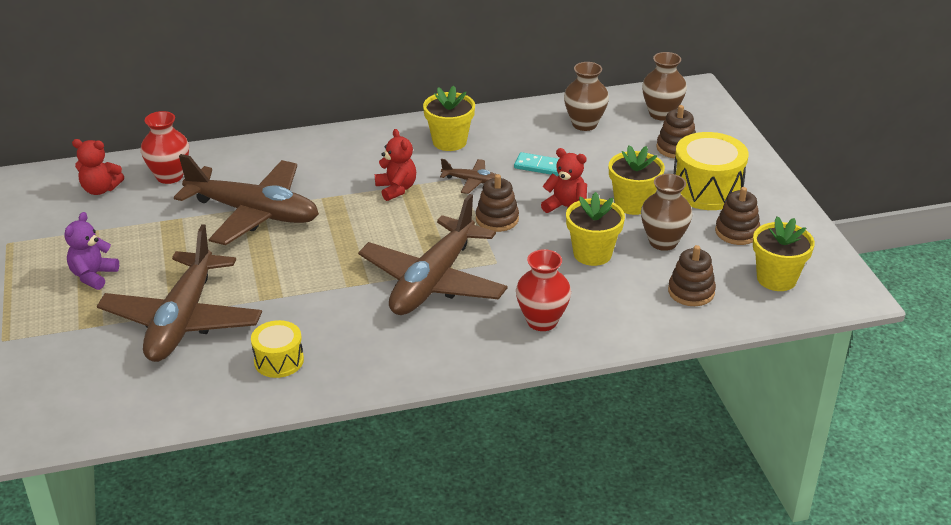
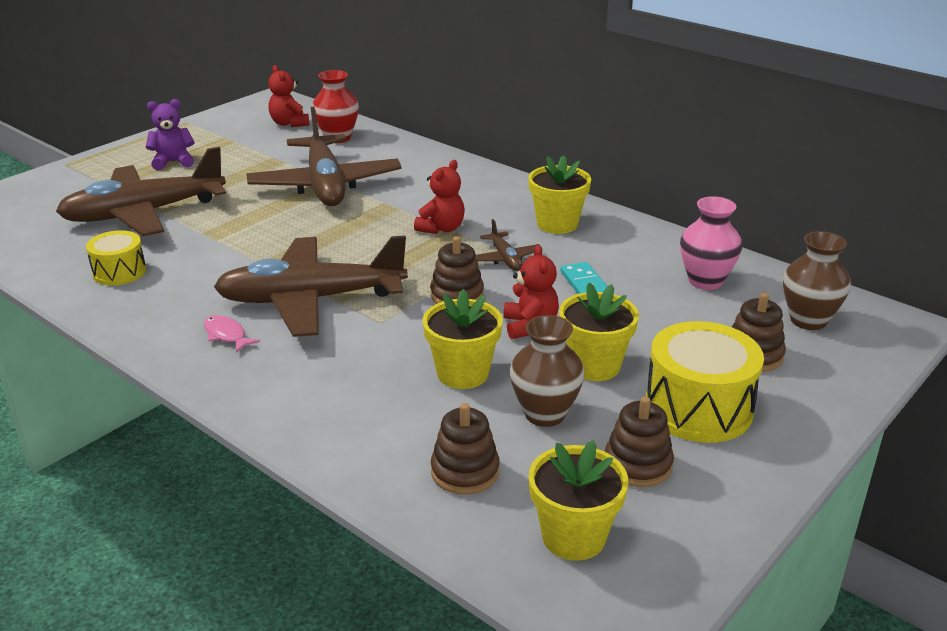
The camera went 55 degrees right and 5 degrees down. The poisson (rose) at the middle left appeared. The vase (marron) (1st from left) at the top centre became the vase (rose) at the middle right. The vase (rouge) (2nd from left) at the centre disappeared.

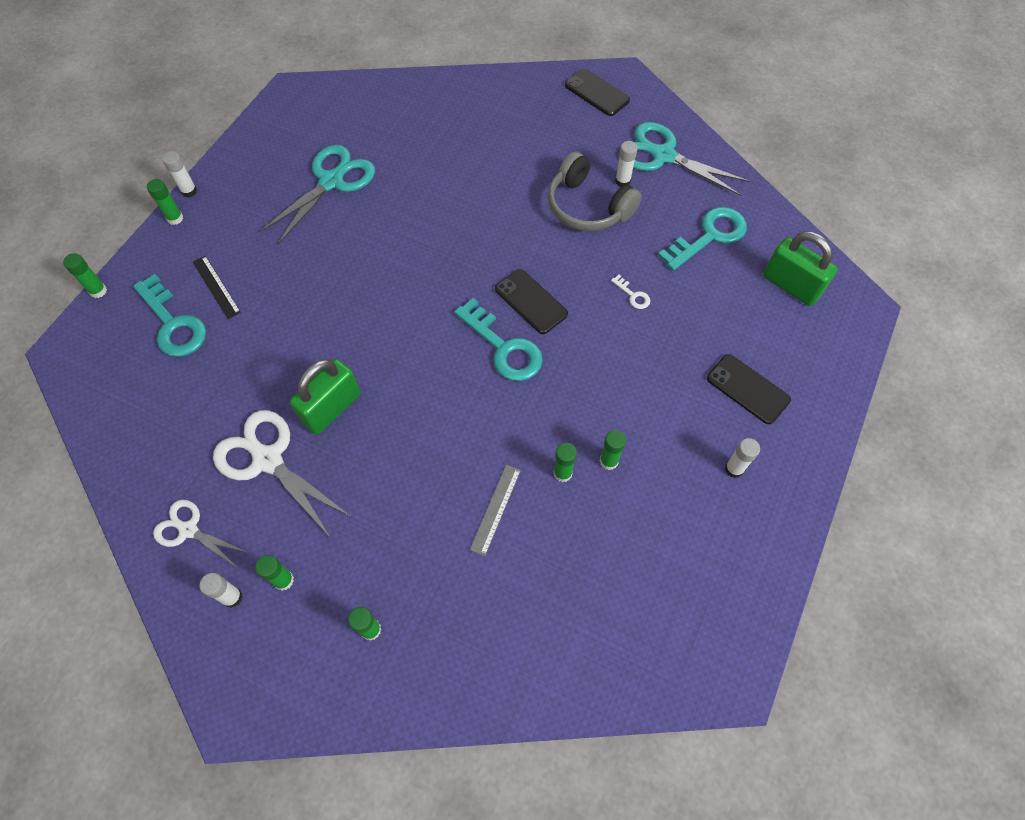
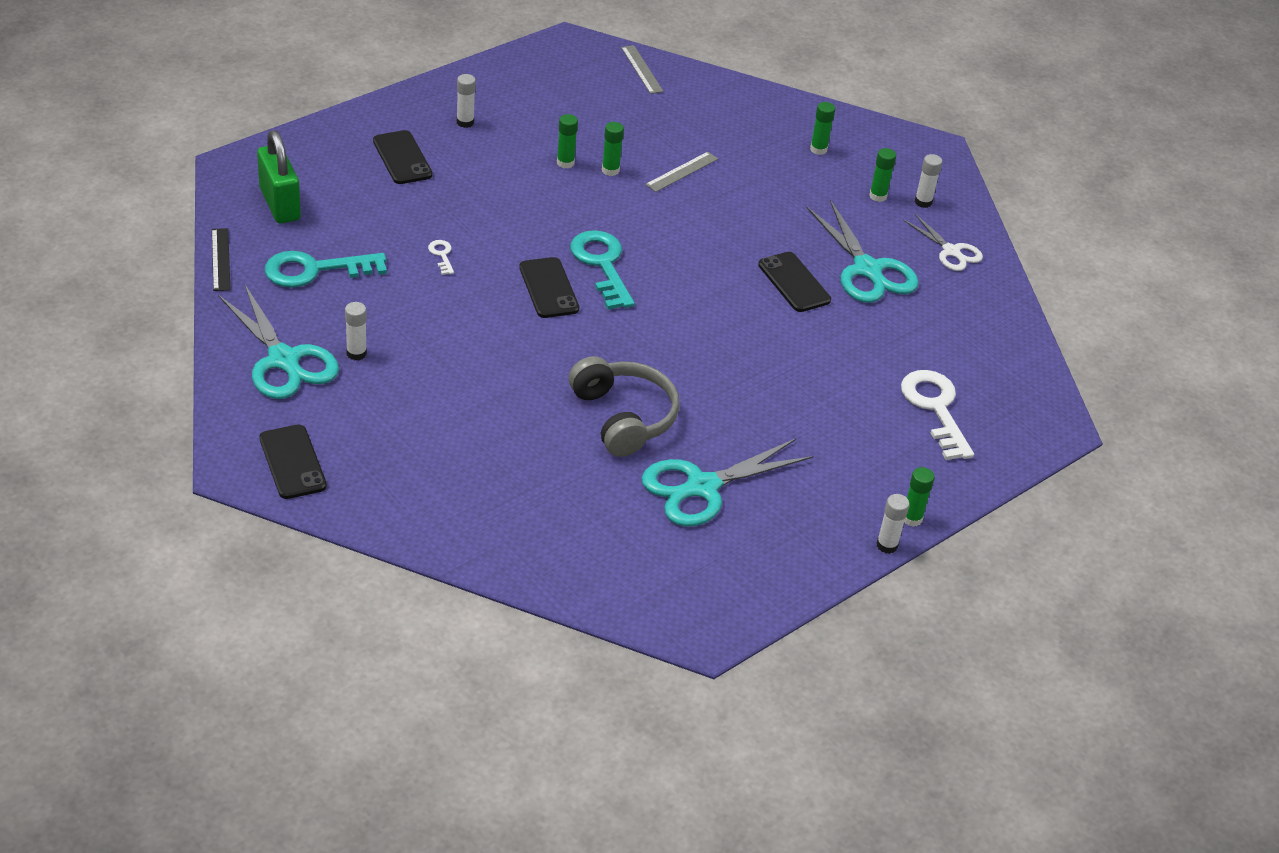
The camera went 160 degrees left and 20 degrees down. The règle (noir) moved from the middle left to the top left. The casque audio (gris) moved from the top centre to the centre. The règle (gris) (1st from left) at the top centre appeared. The cadenas (vert) (1st from left) at the middle left was replaced by the téléphone (noir) (4th from left) at the top centre. The ciseaux (blanc) (2nd from left) at the middle left became the ciseaux (turquoise) (3rd from left) at the top right. The clé (turquoise) (1st from left) at the middle left became the clé (blanc) (2nd from left) at the middle right. The bâton de colle (vert) (1st from left) at the middle left disappeared.

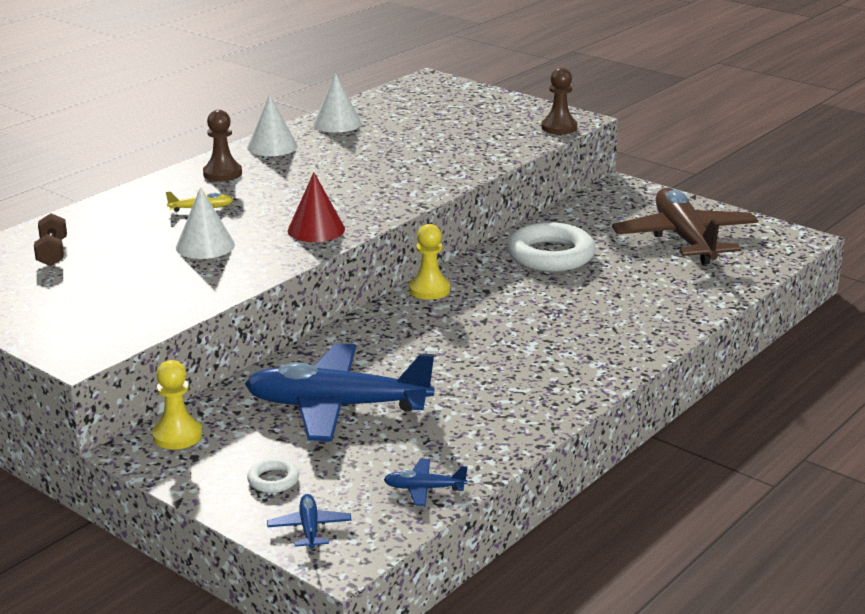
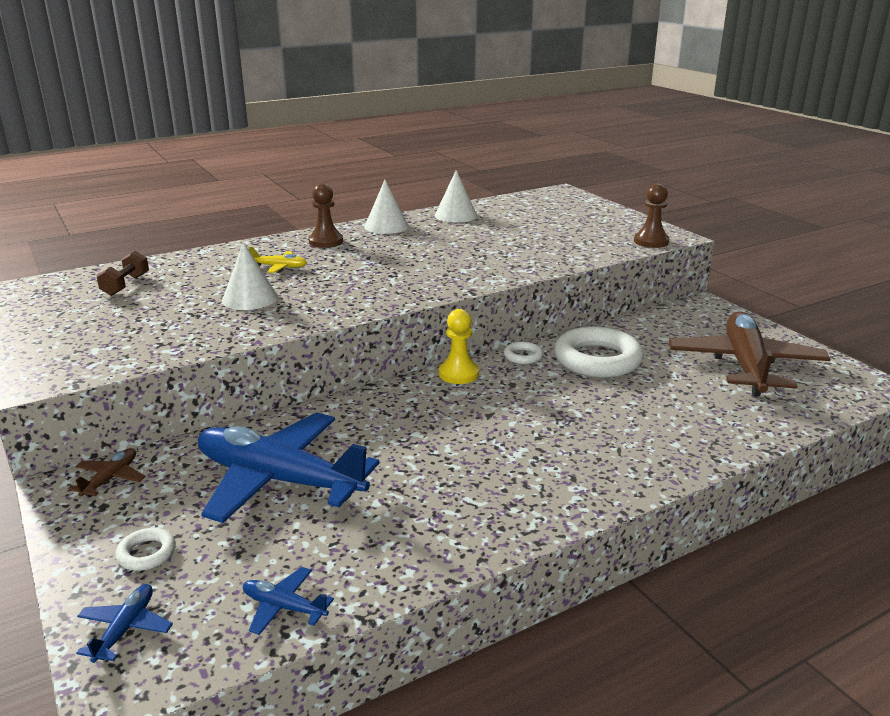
The camera went 20 degrees right and 0 degrees up. The pion (jaune) (1st from left) at the middle left was replaced by the avion (marron) (1st from left) at the middle left. The anneau (blanc) (2nd from left) at the centre appeared. The cône (rouge) at the centre disappeared.

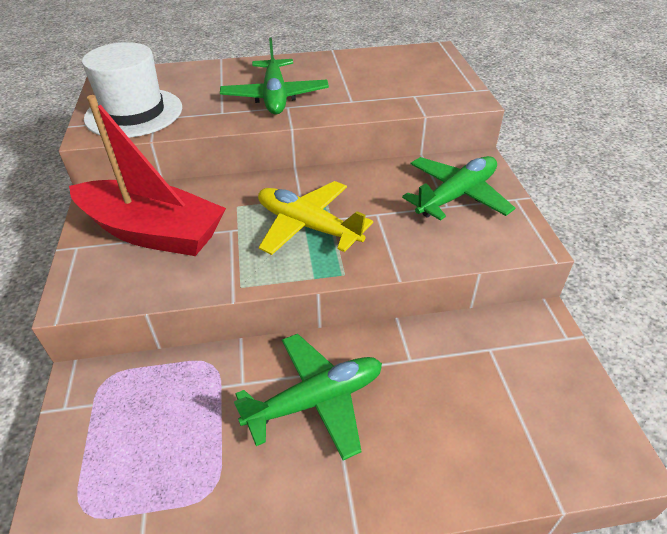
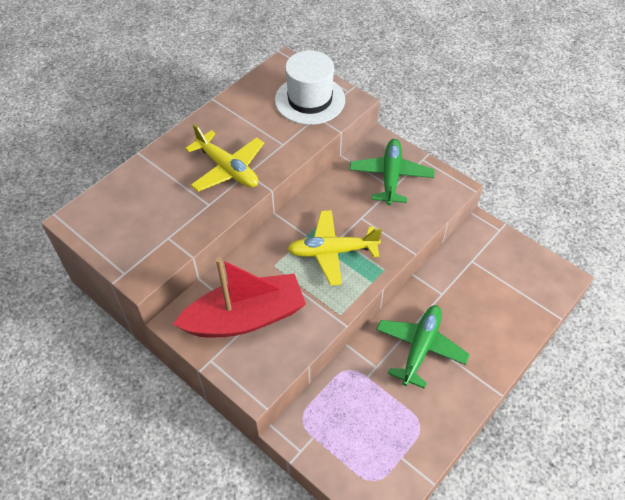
The camera went 40 degrees left and 10 degrees up. The avion (vert) (1st from left) at the top centre became the avion (jaune) (1st from left) at the top centre. The chapeau (blanc) moved from the top left to the top centre.

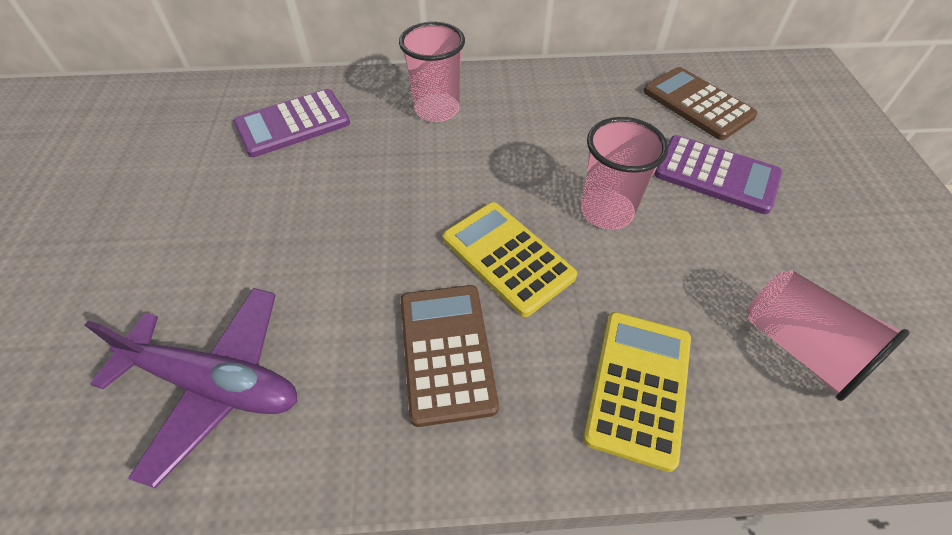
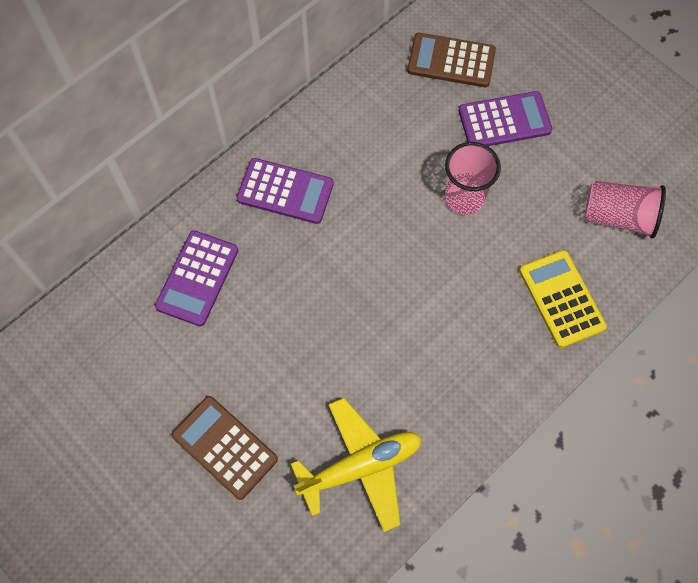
The camera went 40 degrees left and 15 degrees up. The calculatrice (marron) (1st from left) moved from the centre to the bottom left. The gobelet (rose) (1st from left) at the top centre was replaced by the calculatrice (violet) (2nd from left) at the top centre. The avion (violet) at the bottom left became the avion (jaune) at the bottom centre. The calculatrice (jaune) (1st from left) at the centre disappeared.

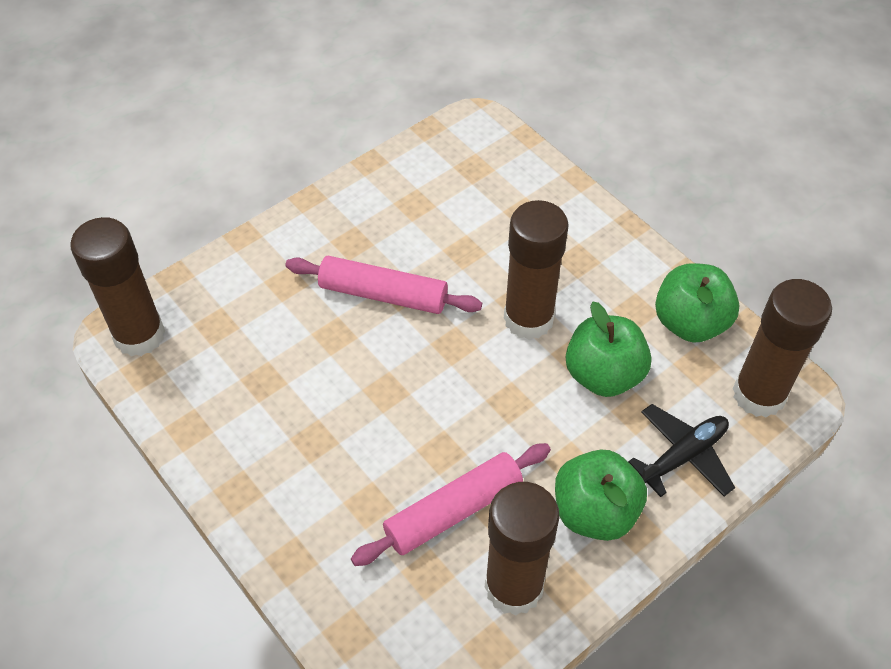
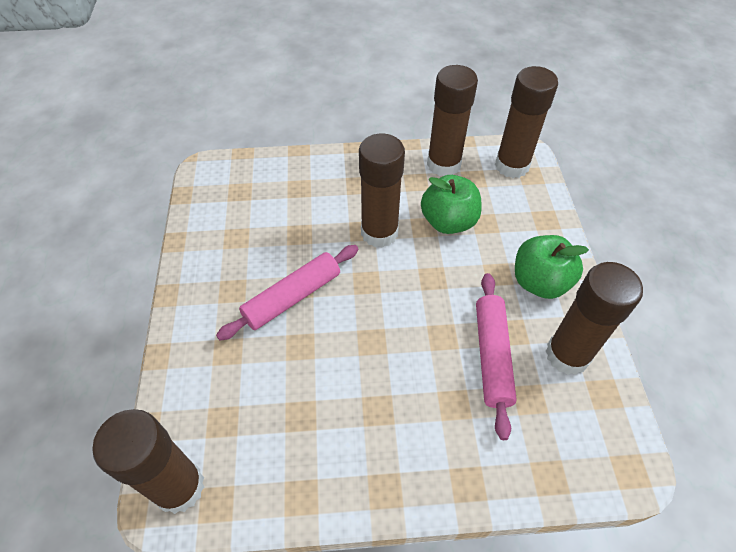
The camera went 55 degrees left and 0 degrees up. The pomme (vert) (3rd from left) at the middle right was replaced by the bâton de colle (marron) (3rd from left) at the top centre. The avion (noir) at the bottom right disappeared.

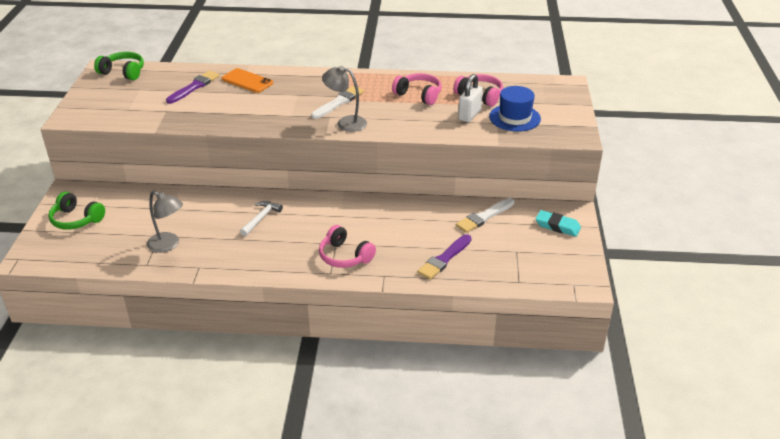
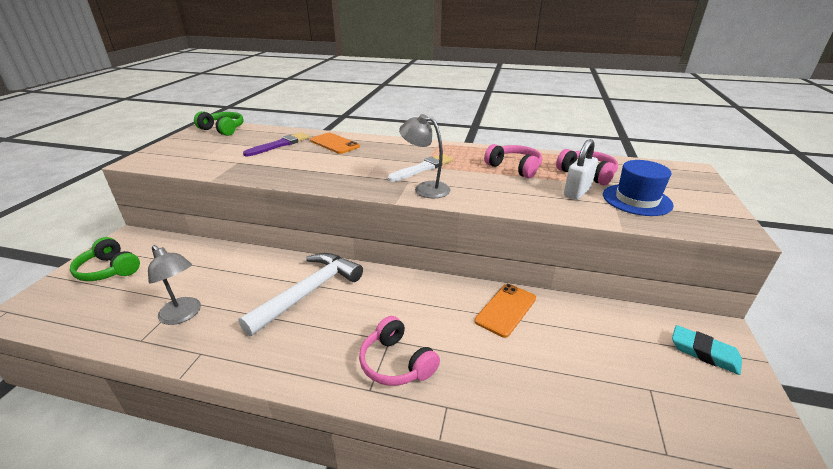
The camera went 10 degrees right and 5 degrees down. The marteau (blanc) at the centre changed to 1.89 times the size. The téléphone (orange) (2nd from left) at the centre appeared. The pinceau (violet) (2nd from left) at the centre disappeared. The pinceau (blanc) (2nd from left) at the centre disappeared.

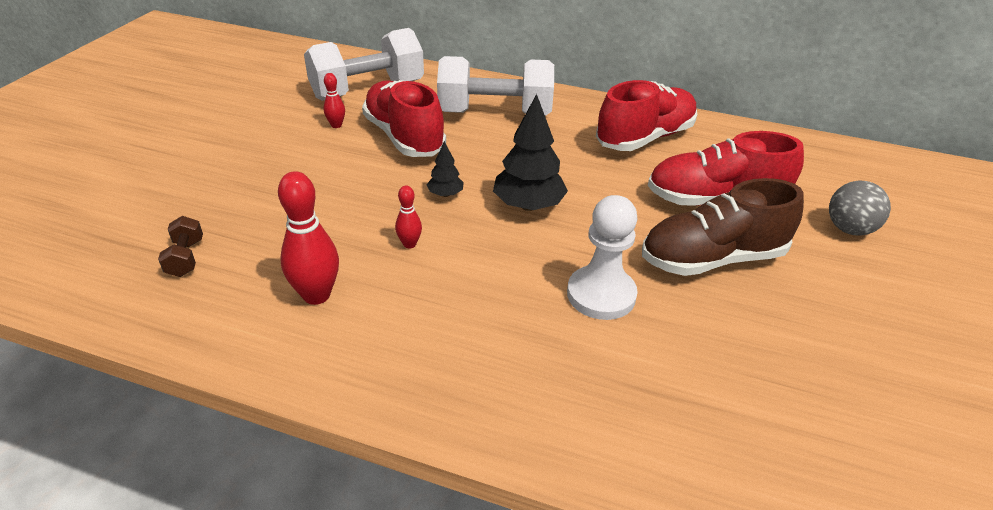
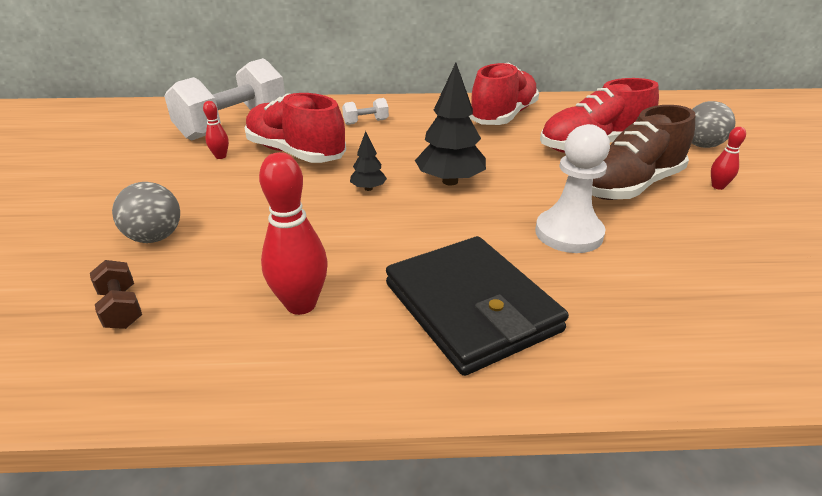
The camera went 20 degrees left and 5 degrees down. The balle (gris) (1st from left) at the middle left appeared. The haltère (blanc) (2nd from left) at the top centre changed to 0.41 times the size. The portefeuille (noir) at the centre appeared. The quille (rouge) (3rd from left) moved from the centre to the top right.

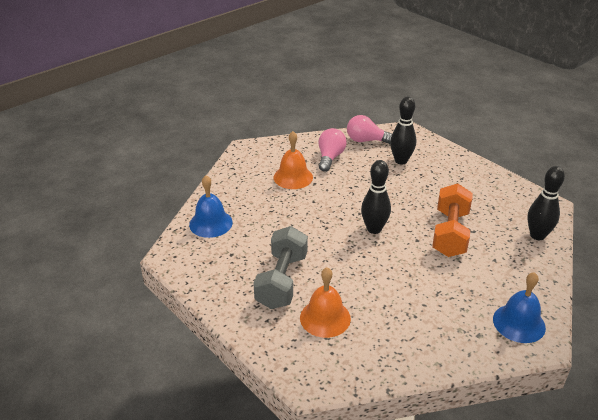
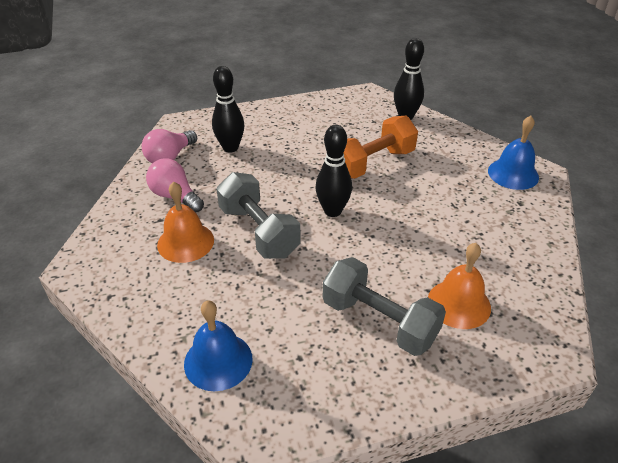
The camera went 65 degrees left and 5 degrees up. The haltère (gris) (1st from left) at the centre appeared. The haltère (orange) at the middle right turned 75 degrees counterclockwise.

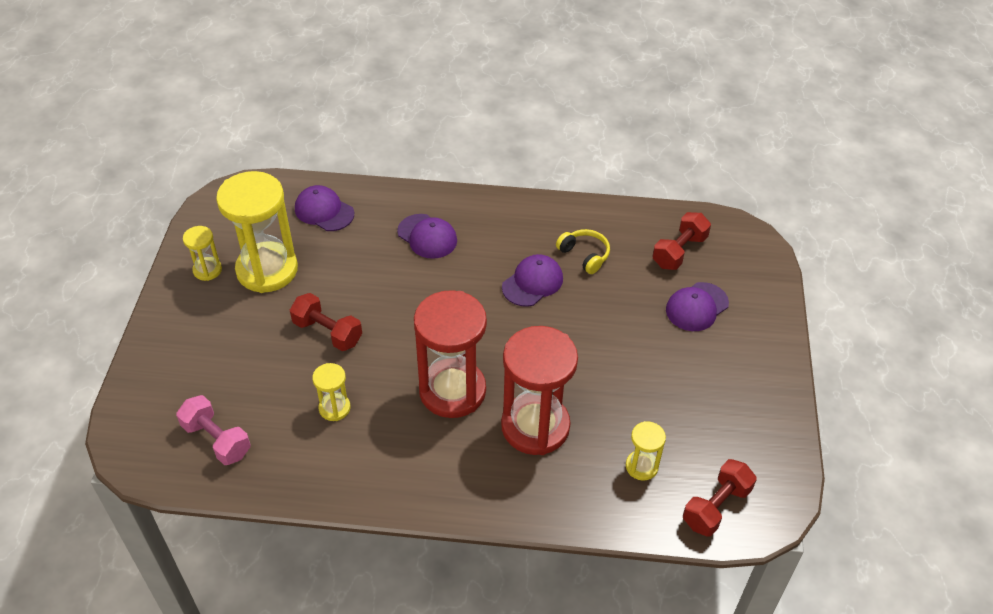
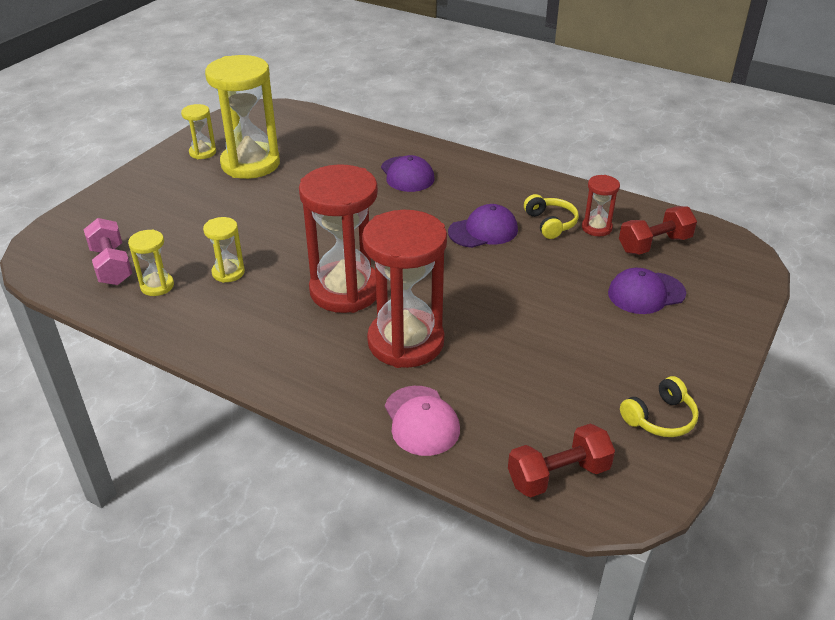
The camera went 25 degrees right and 10 degrees down. The sablier (jaune) (4th from left in the first image) moved from the bottom centre to the middle left. The casquette (rose) at the bottom centre appeared. The sablier (rouge) (3rd from left) at the top right appeared. The casque audio (jaune) (2nd from left) at the middle right appeared. The haltère (rouge) (1st from left) at the middle left disappeared. The casquette (violet) (1st from left) at the middle left disappeared.

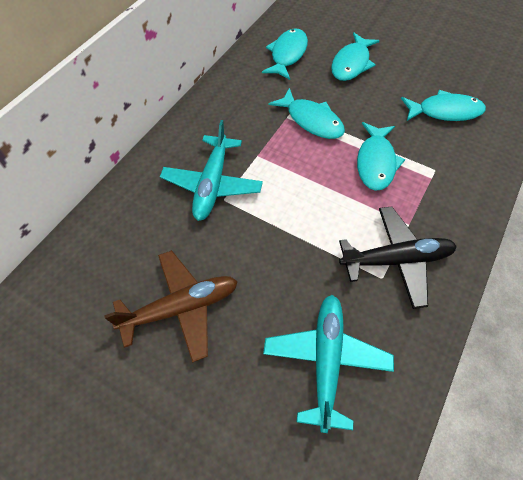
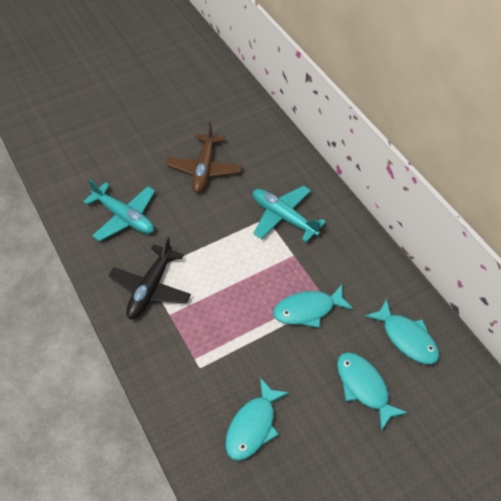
The camera went 120 degrees right and 5 degrees down. The poisson (turquoise) (4th from left) at the top right disappeared.

